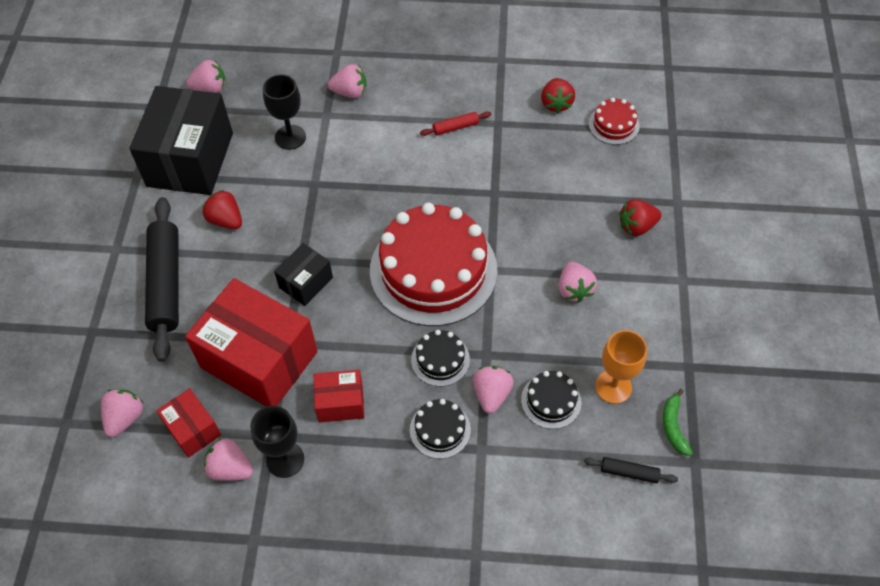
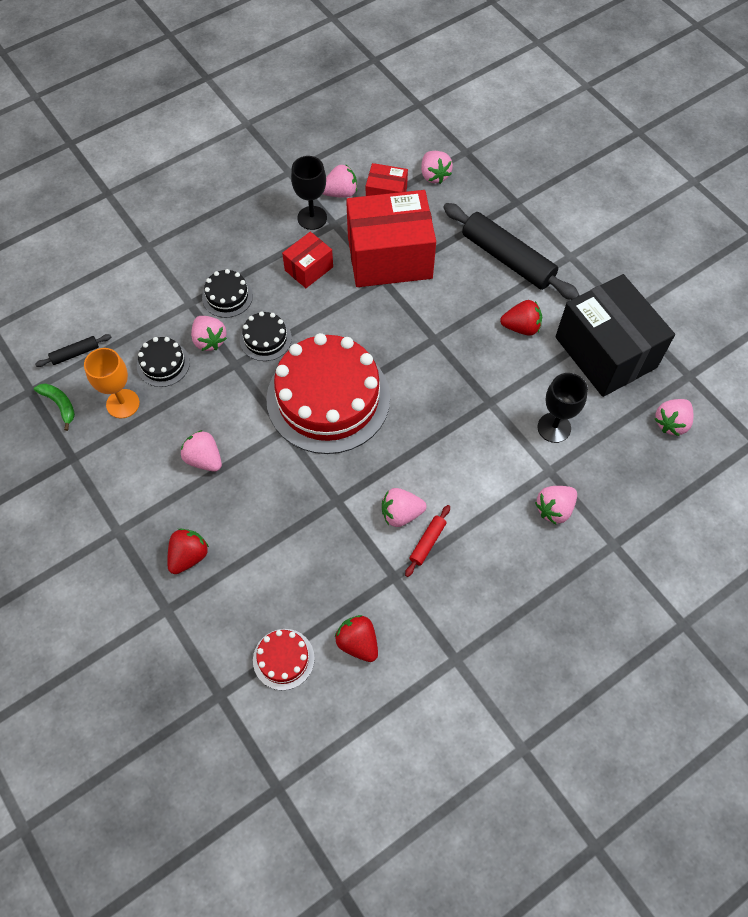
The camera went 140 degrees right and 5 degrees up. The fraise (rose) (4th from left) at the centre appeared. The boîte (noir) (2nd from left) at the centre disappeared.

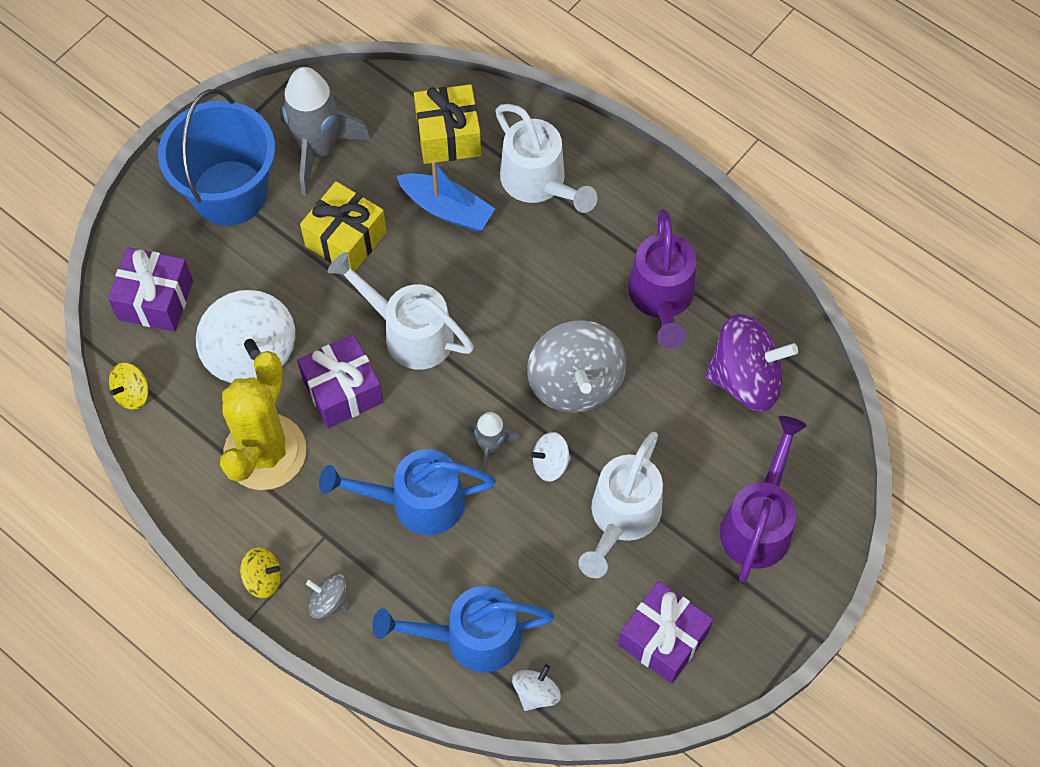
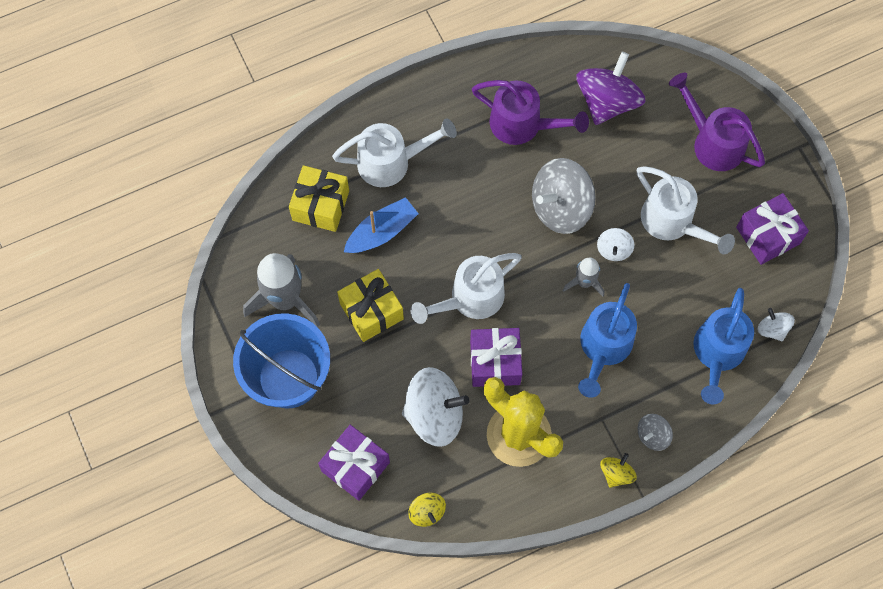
The camera went 65 degrees left and 5 degrees up. The toupie (gris) (2nd from left in the first image) at the centre turned 135 degrees clockwise.

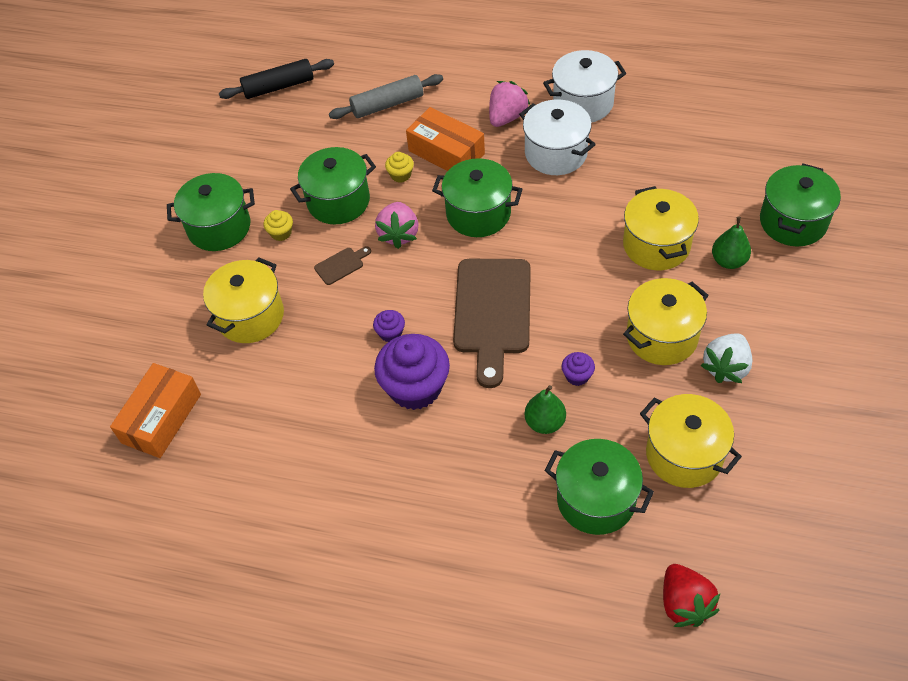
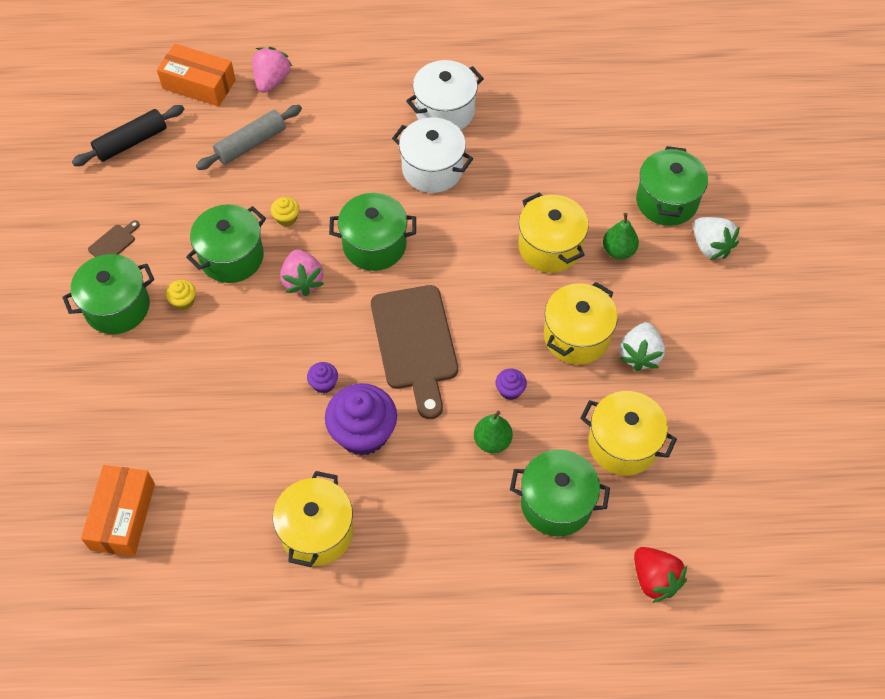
The camera went 20 degrees left and 5 degrees up. The planche à découper (marron) (1st from left) moved from the centre to the middle left. The boîte (orange) (2nd from left) moved from the top centre to the top left. The fraise (rose) (2nd from left in the first image) moved from the top centre to the top left. The marmite (jaune) (1st from left) moved from the middle left to the bottom centre. The fraise (blanc) (2nd from left) at the middle right appeared.

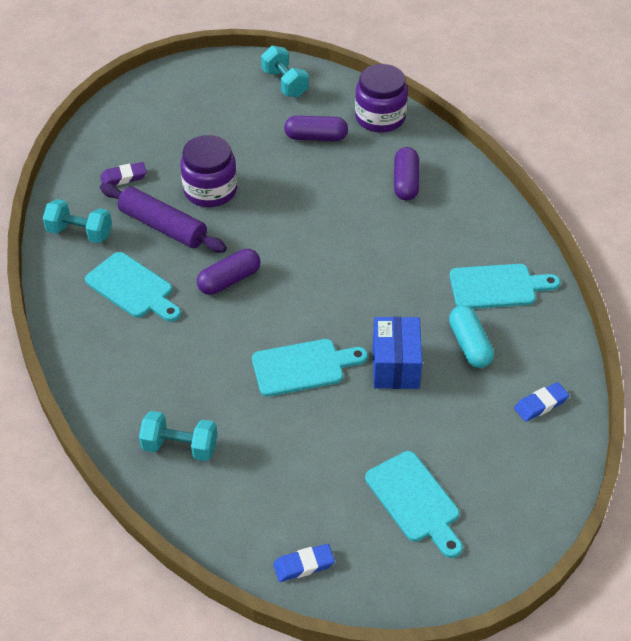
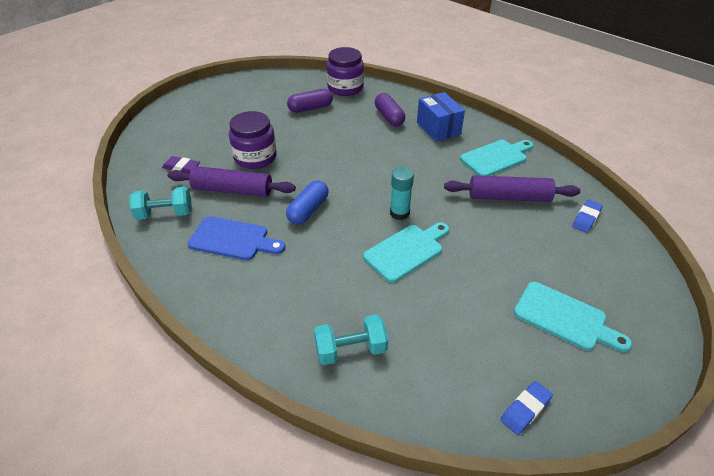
The camera went 25 degrees left and 5 degrees down. The gomme (violet) at the top left turned 60 degrees clockwise. The planche à découper (turquoise) (1st from left) at the middle left became the planche à découper (bleu) at the middle left. The gélule (violet) (1st from left) at the centre became the gélule (bleu) at the centre. The bâton de colle (turquoise) at the centre appeared. The boîte (bleu) moved from the centre to the top centre. The gélule (turquoise) at the middle right was replaced by the rouleau à pâtisserie (violet) (2nd from left) at the middle right. The haltère (turquoise) (3rd from left) at the top centre disappeared.

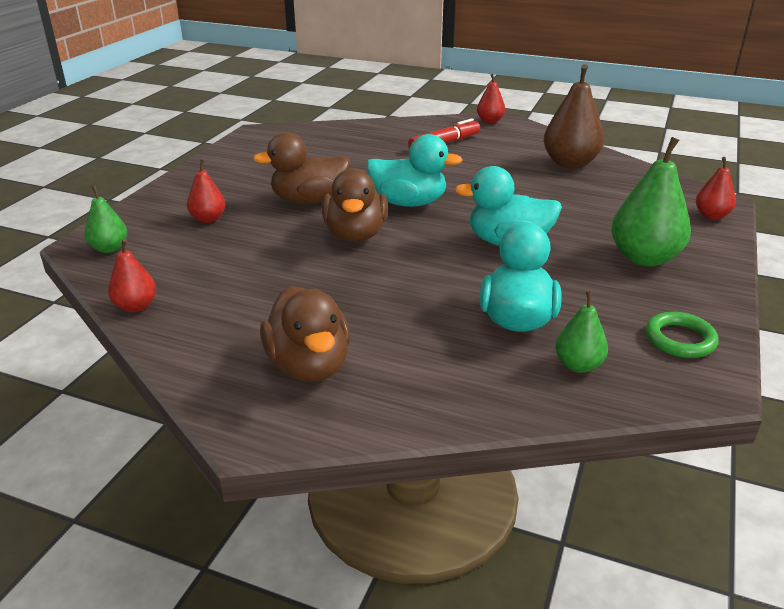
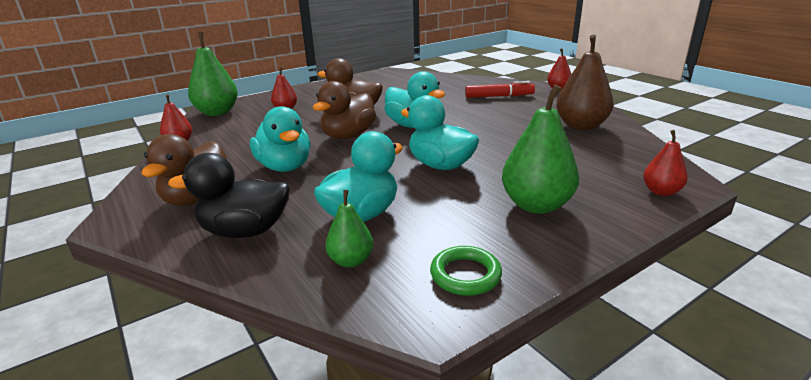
The camera went 35 degrees right and 5 degrees down. The canard (noir) at the middle left appeared. The poire (vert) (1st from left) at the middle left changed to 1.81 times the size. The canard (turquoise) (1st from left) at the centre appeared.

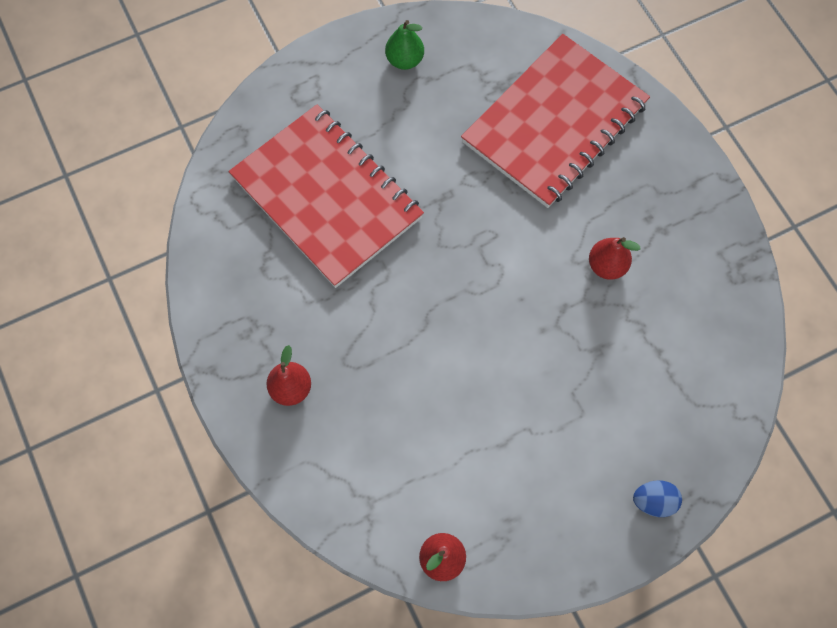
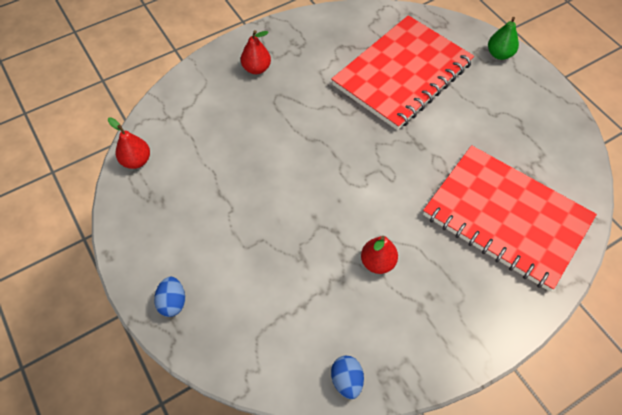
The camera went 85 degrees right and 10 degrees down. The œuf (bleu) (2nd from left) at the bottom centre appeared. The poire (vert) moved from the top centre to the top right.

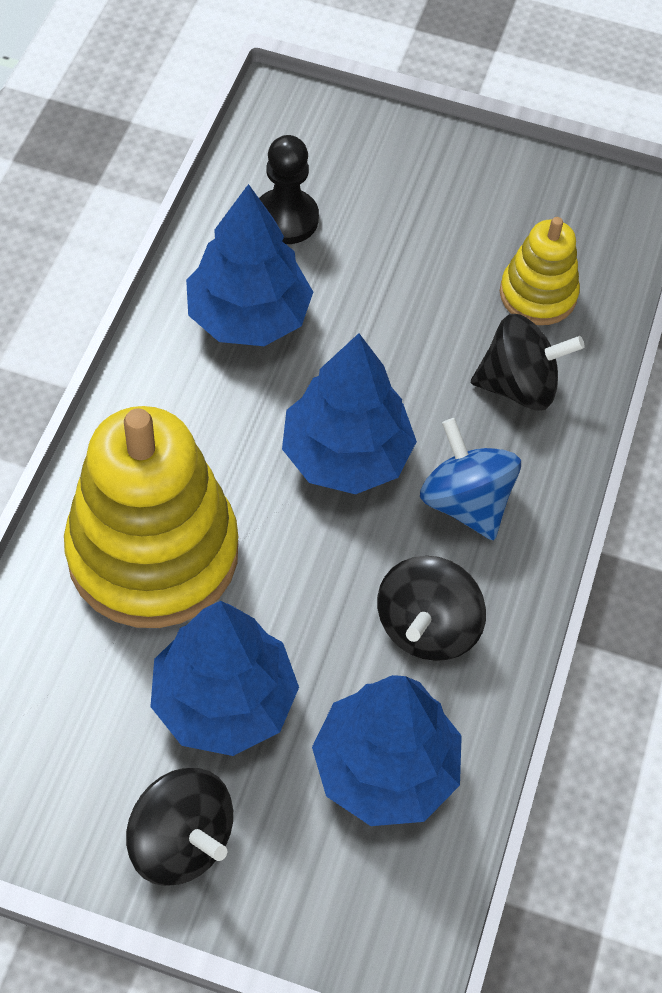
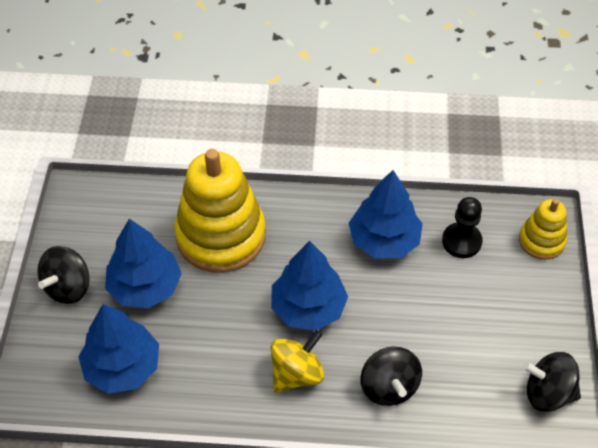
The camera went 80 degrees right and 5 degrees down. The toupie (bleu) at the middle right became the toupie (jaune) at the bottom centre. The jouet à empiler (jaune) (2nd from left) moved from the top right to the middle right. The toupie (noir) (2nd from left in the first image) moved from the centre to the bottom right.

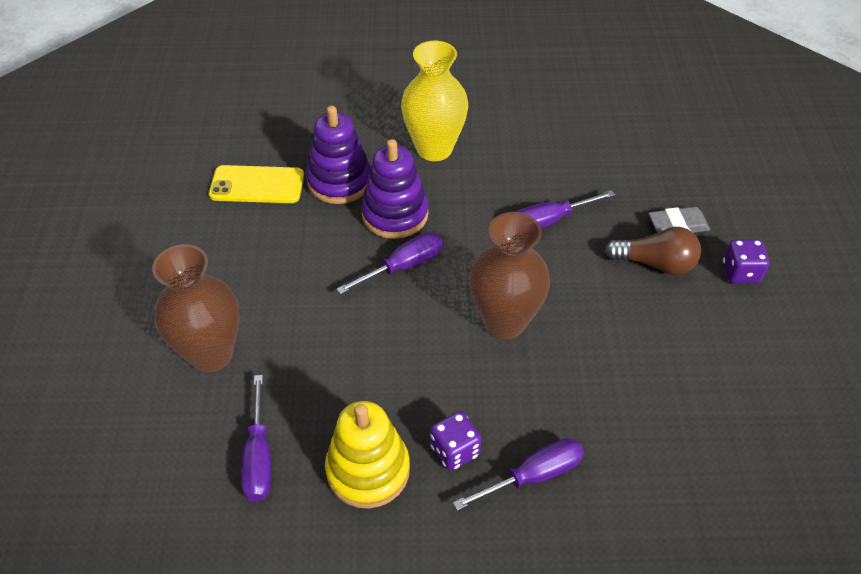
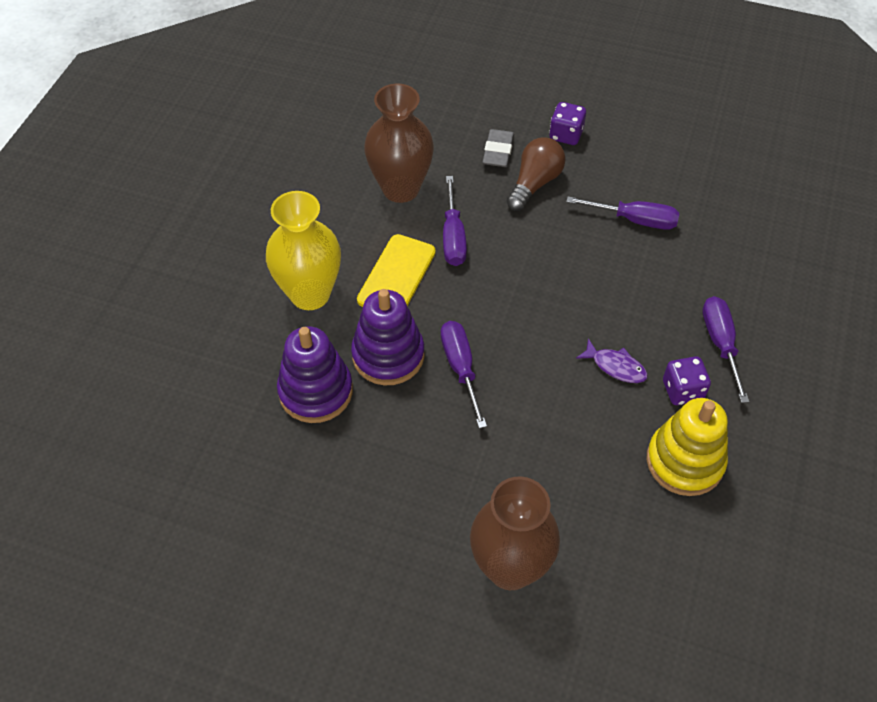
The camera went 70 degrees left and 5 degrees up. The téléphone (jaune) moved from the top left to the centre. The vase (marron) (2nd from left in the first image) moved from the centre to the top centre. The tournevis (violet) (1st from left in the first image) moved from the bottom left to the top right. The poisson (violet) at the middle right appeared.

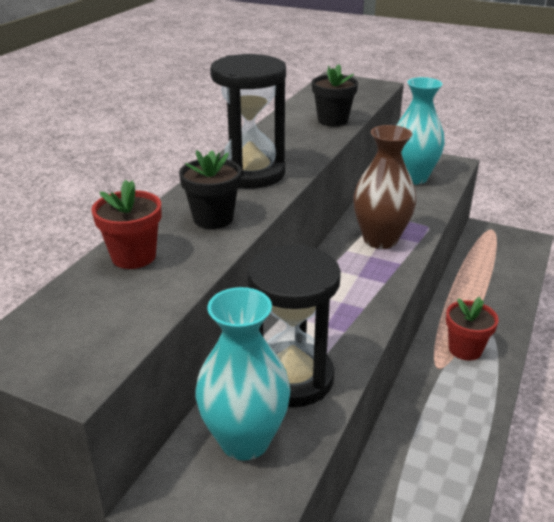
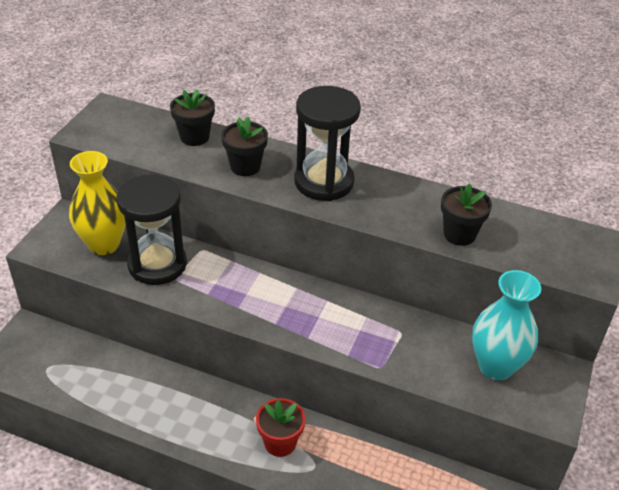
The camera went 85 degrees right and 10 degrees up. The vase (turquoise) (1st from left) at the bottom centre became the vase (jaune) at the middle left. The pot de fleurs (rouge) (1st from left) at the middle left became the pot de fleurs (noir) (1st from left) at the top left. The vase (marron) at the middle right disappeared.

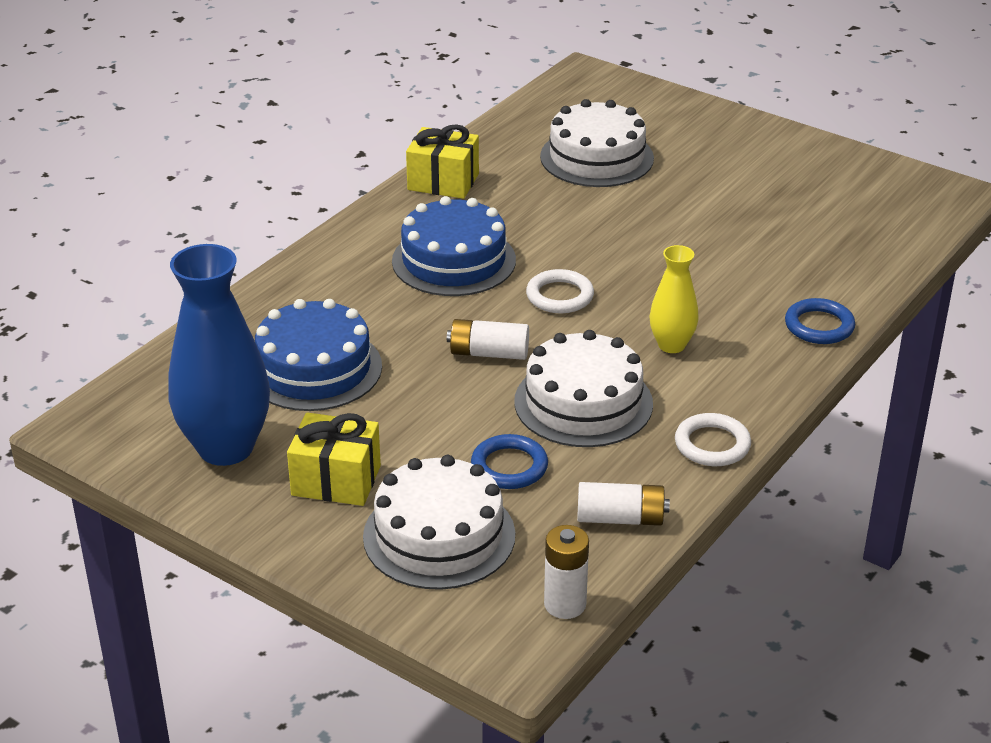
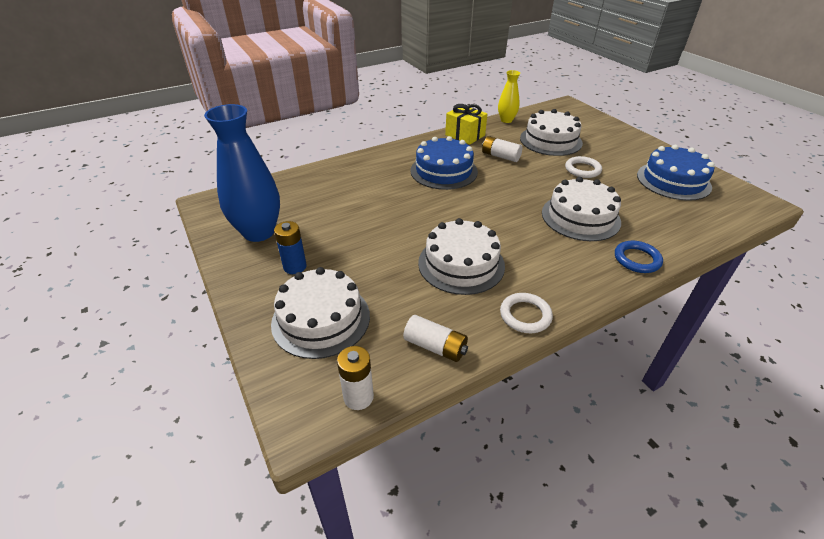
The camera went 25 degrees right and 5 degrees up. The cadeau (jaune) (1st from left) at the centre was replaced by the pile (bleu) at the centre. The pile (blanc) (1st from left in the first image) moved from the centre to the top centre. The vase (jaune) moved from the middle right to the top centre. The gâteau (blanc) (4th from left) at the middle right appeared. The anneau (blanc) (1st from left in the first image) moved from the centre to the top right. The gâteau (bleu) (1st from left in the first image) moved from the middle left to the top right. The anneau (bleu) (1st from left) at the centre disappeared.

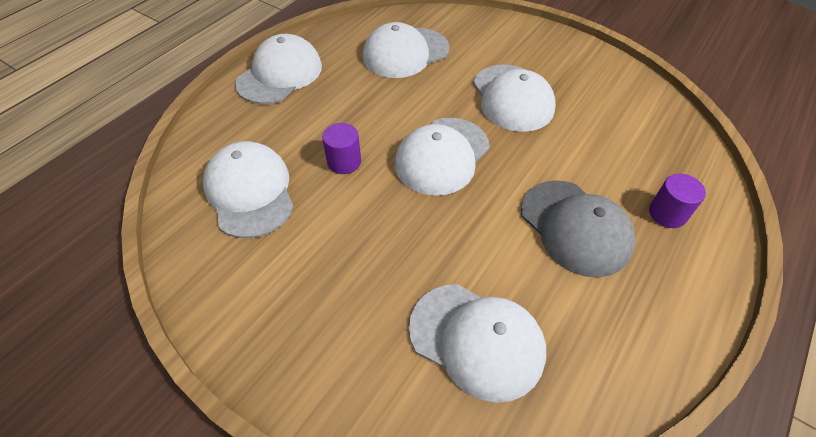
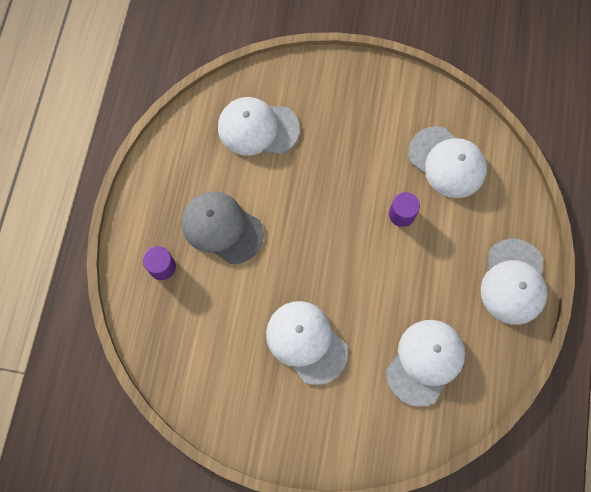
The camera went 155 degrees right and 20 degrees up. The casquette (blanc) (4th from left) at the centre disappeared.

